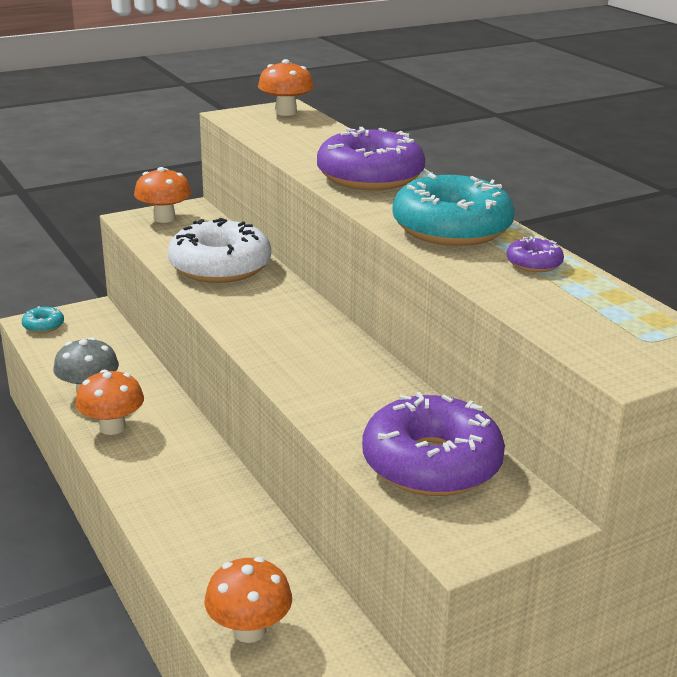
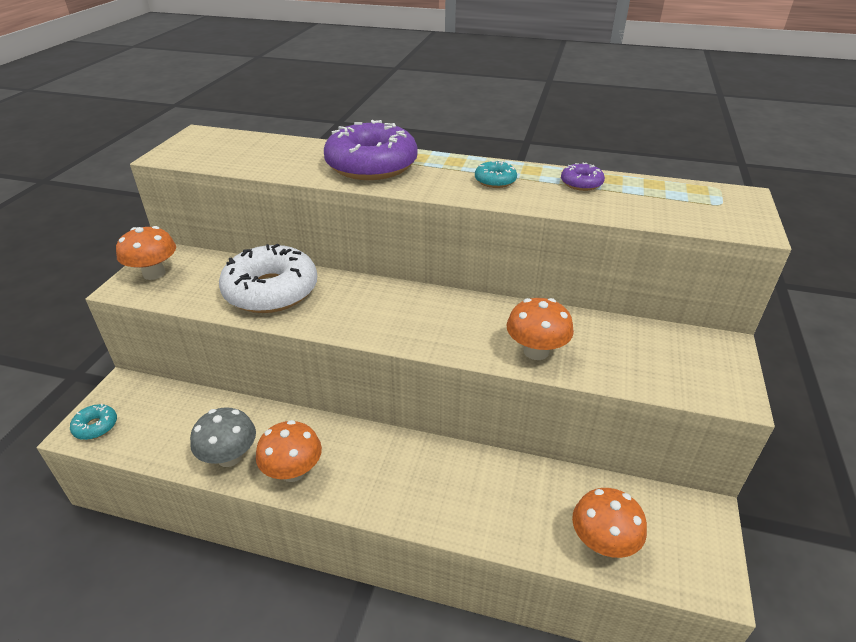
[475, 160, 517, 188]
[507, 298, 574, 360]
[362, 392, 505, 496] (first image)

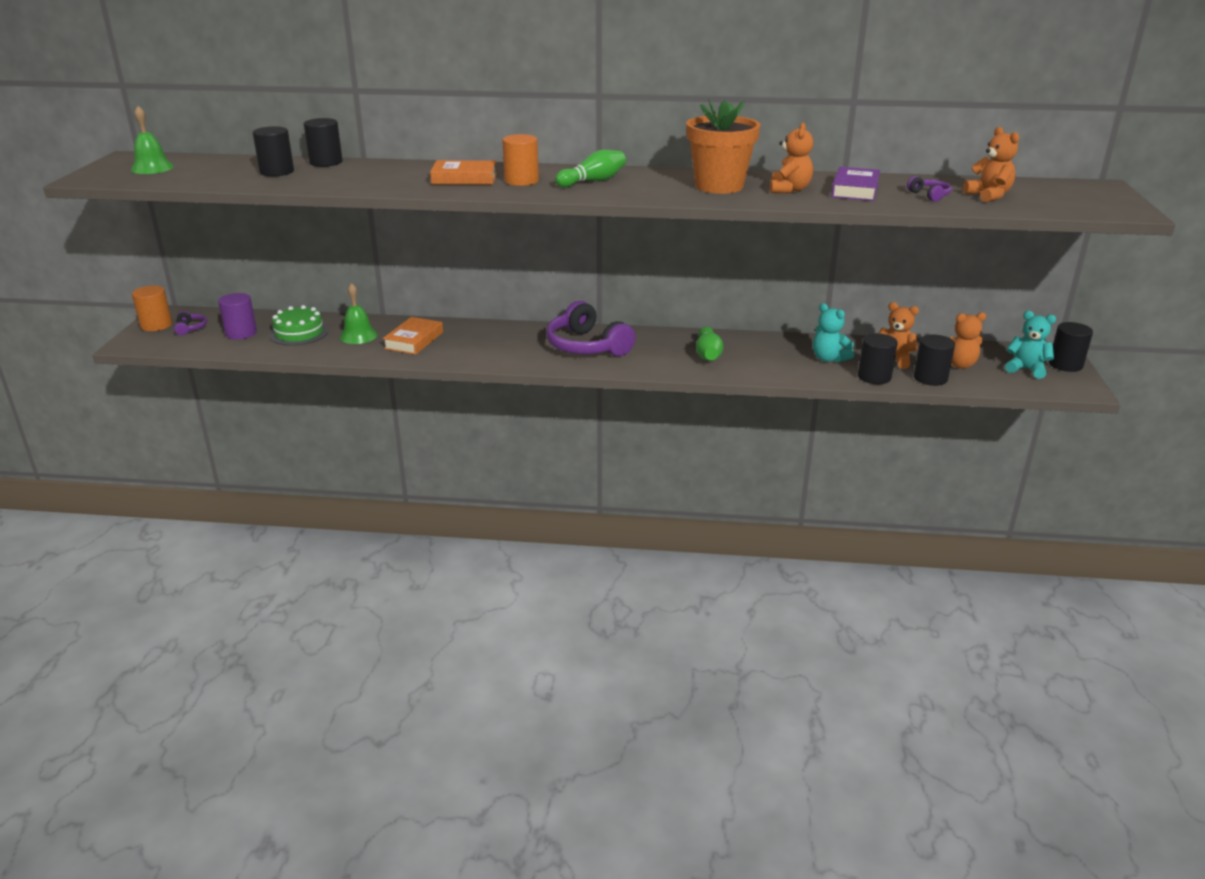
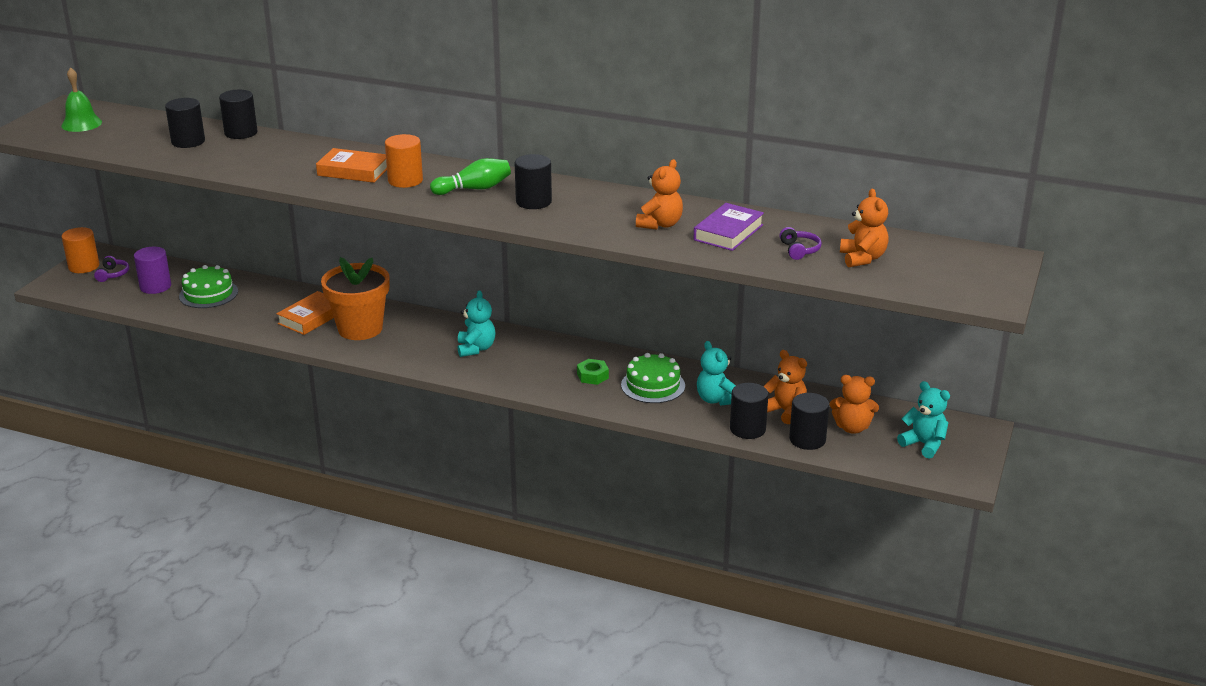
[321, 257, 389, 340]
[458, 291, 496, 357]
[515, 154, 552, 209]
[577, 359, 609, 385]
[621, 353, 685, 403]
[340, 283, 378, 344] (first image)

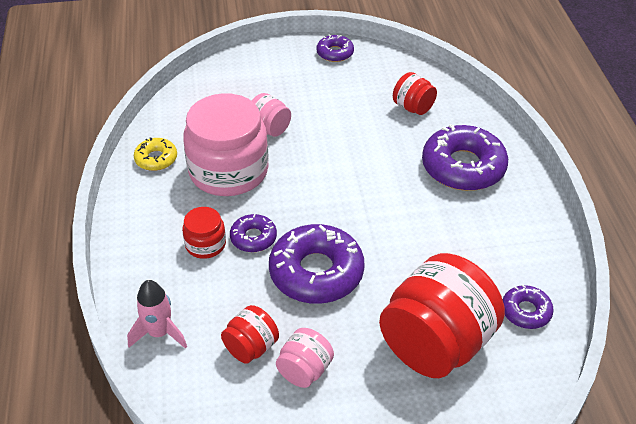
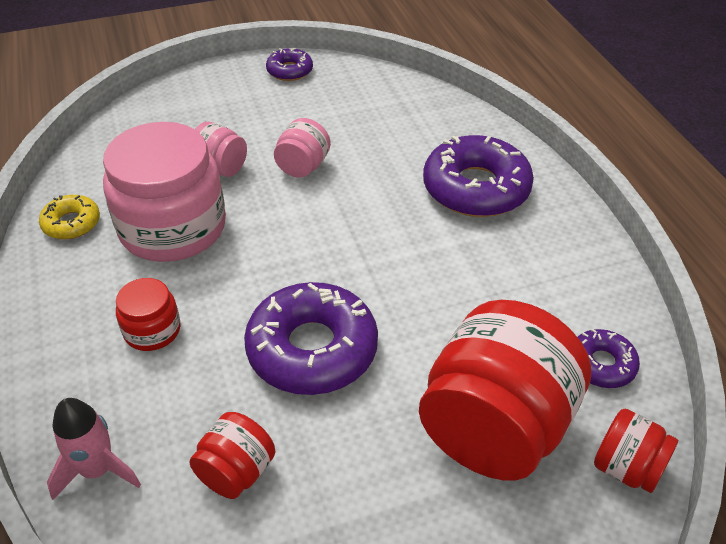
[274, 118, 331, 178]
[594, 409, 678, 493]
[230, 214, 277, 252] (first image)

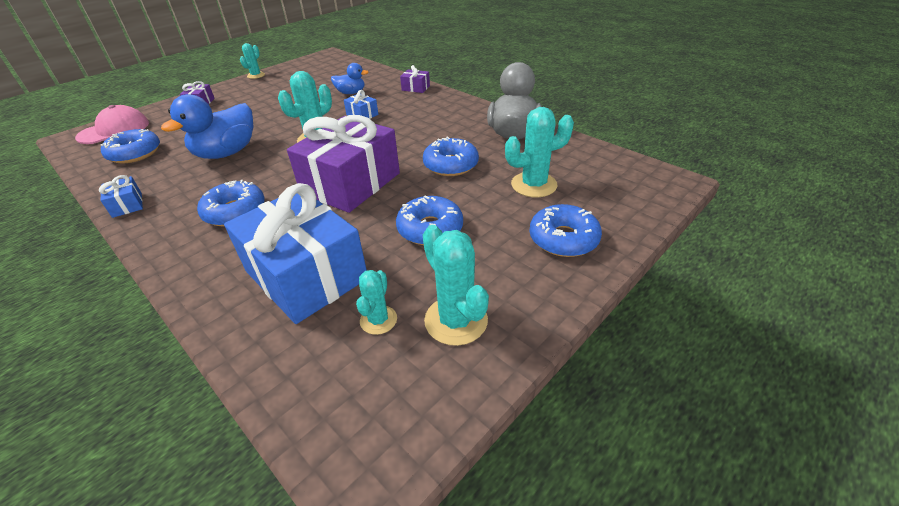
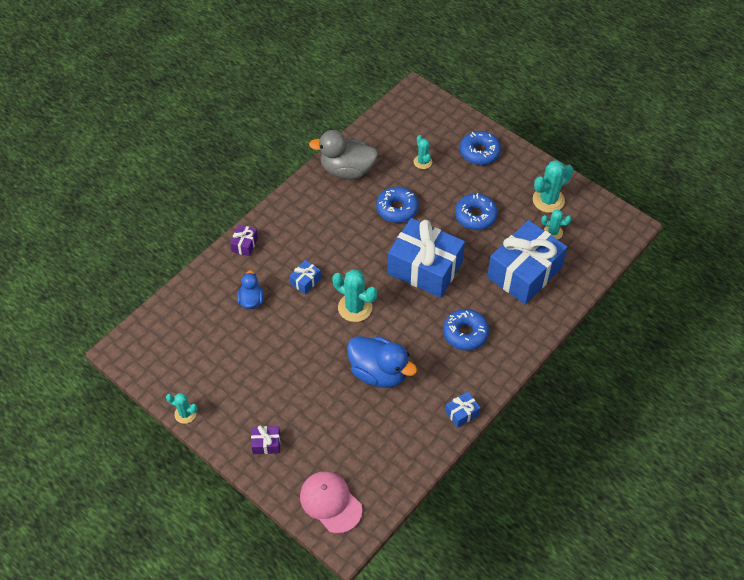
[388, 218, 465, 298]
[414, 135, 432, 169]
[100, 129, 160, 164] (first image)

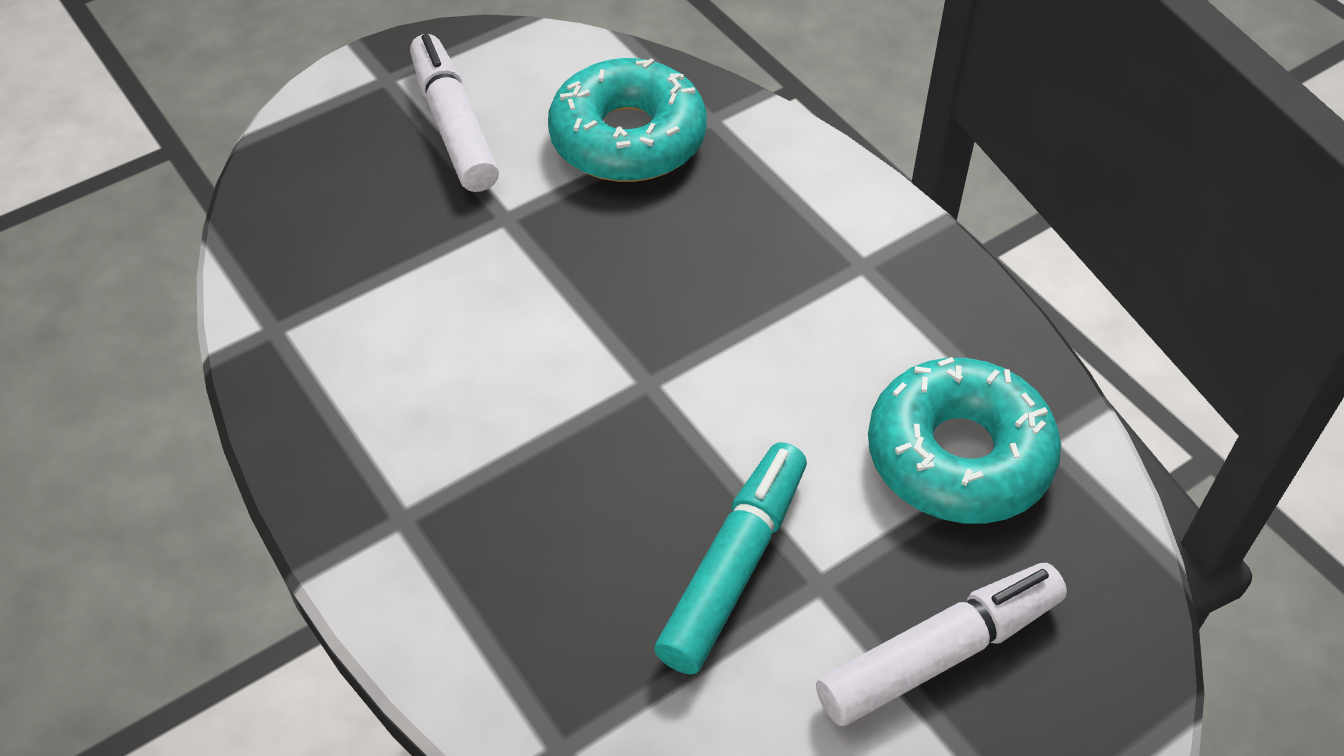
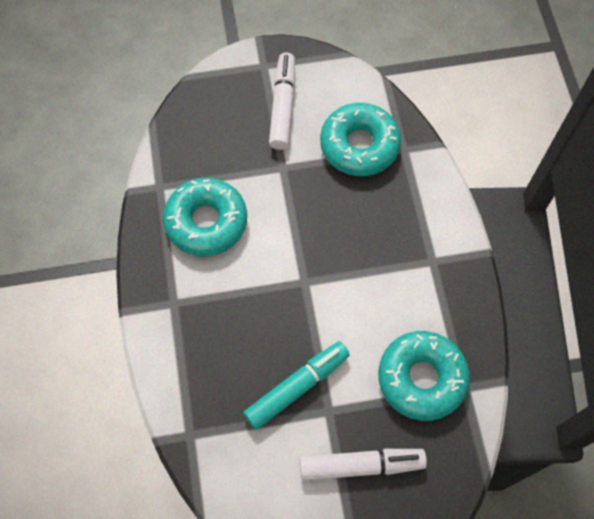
[163, 178, 247, 256]

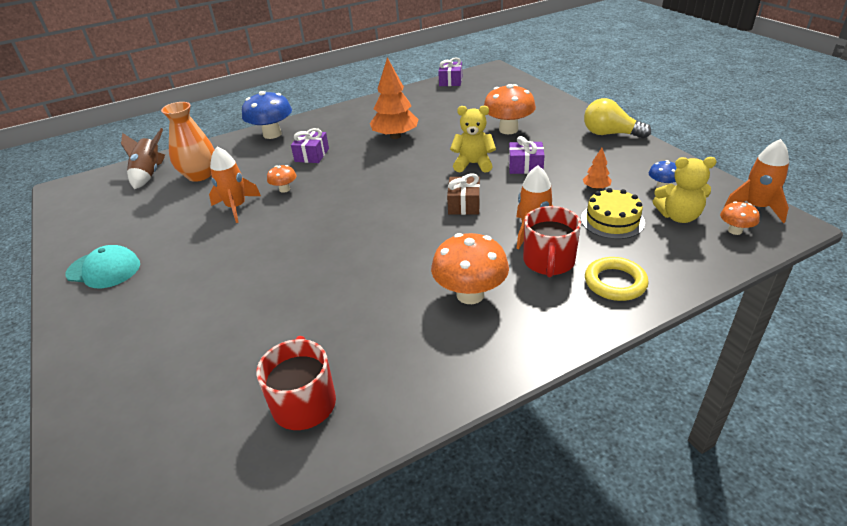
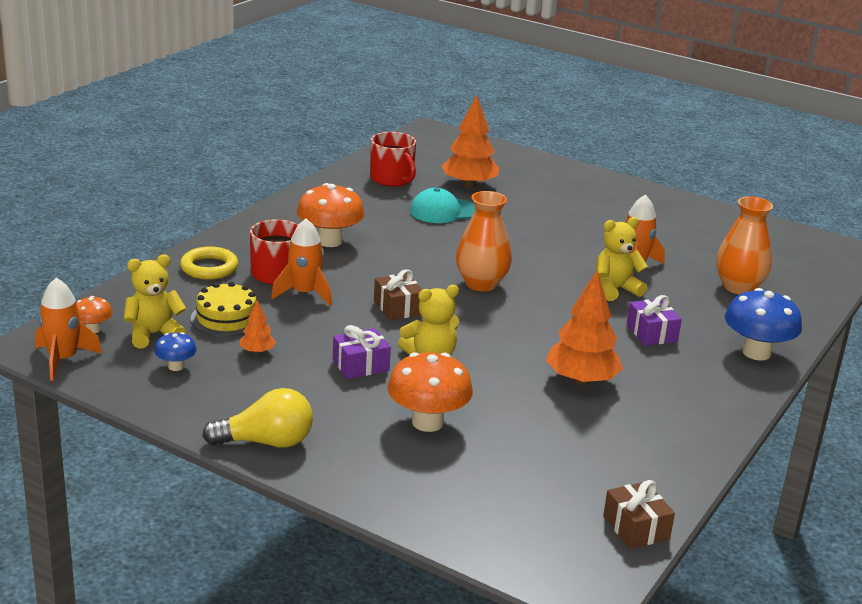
[410, 188, 476, 223]
[441, 95, 499, 188]
[456, 191, 512, 292]
[596, 217, 648, 301]
[603, 480, 675, 549]
[121, 128, 165, 189] (first image)

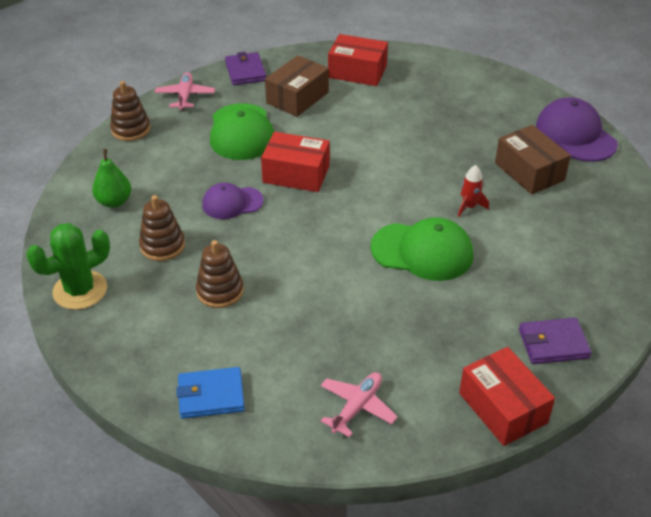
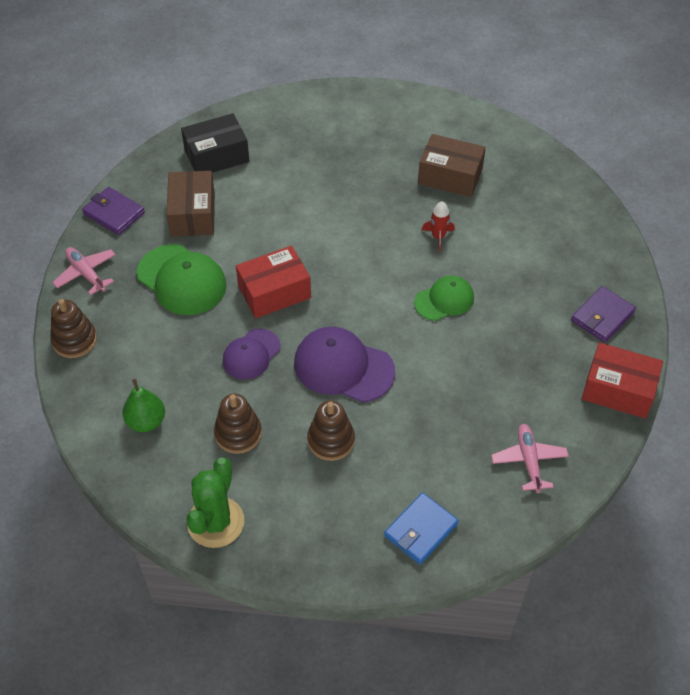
[181, 113, 249, 173]
[294, 327, 395, 403]
[414, 275, 474, 321]

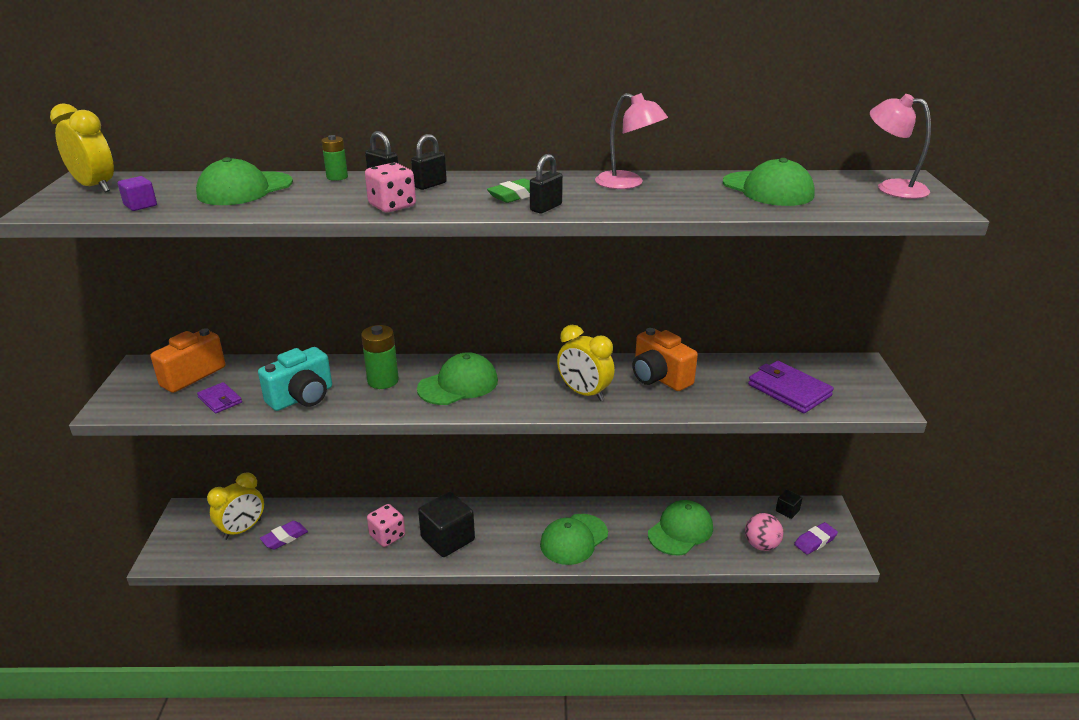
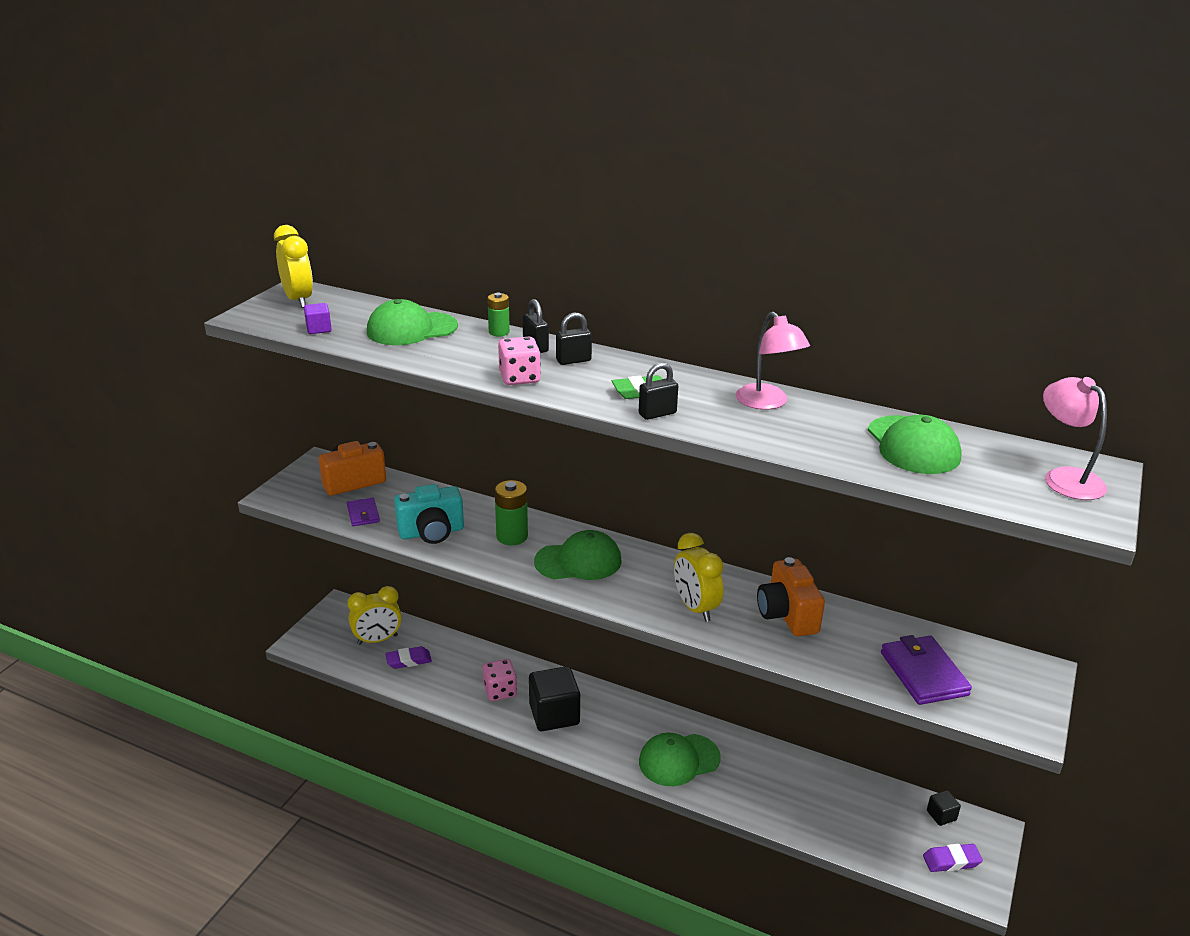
[648, 500, 713, 556] (first image)
[745, 513, 783, 551] (first image)

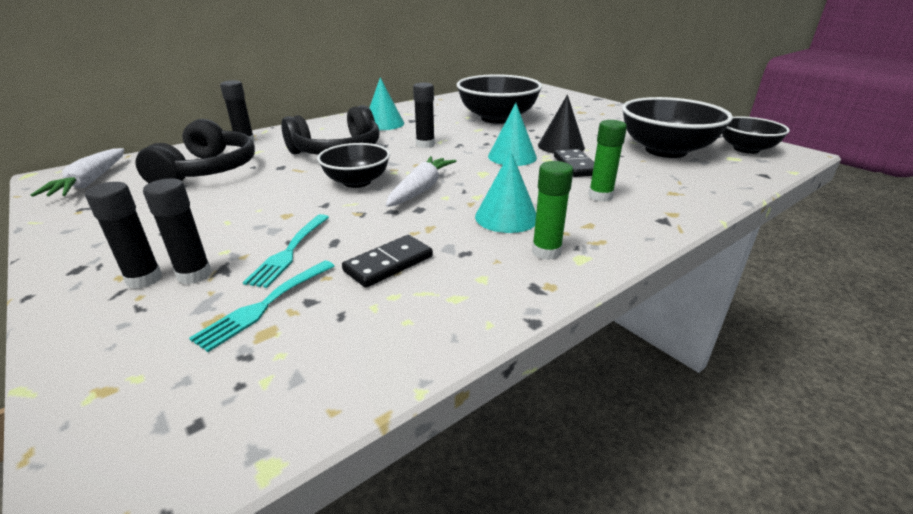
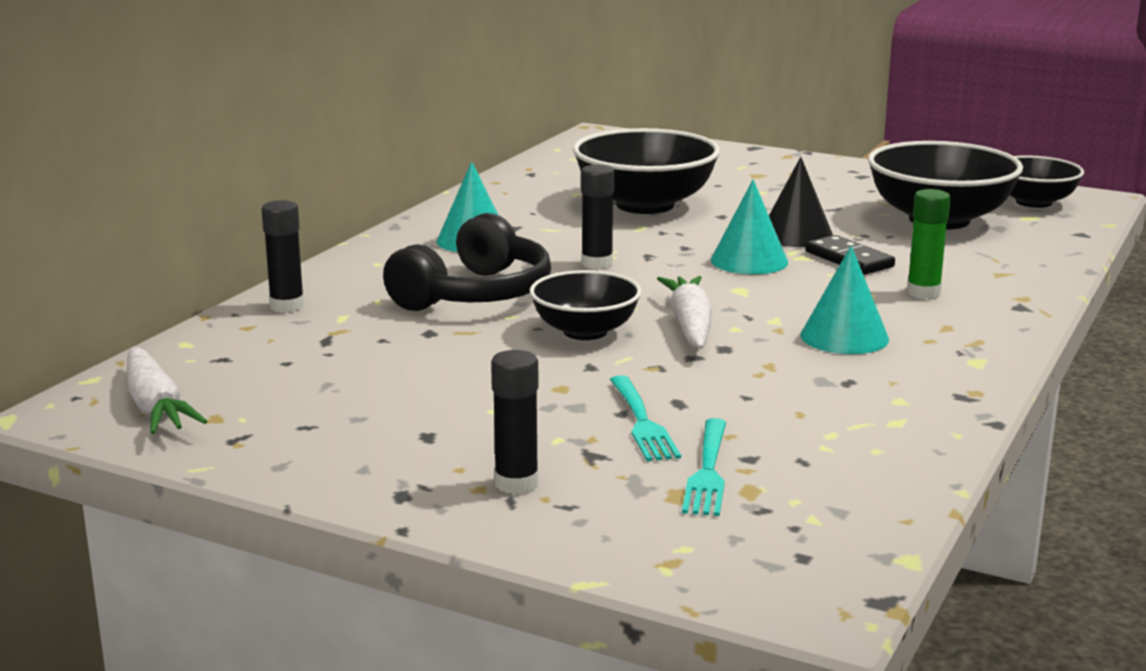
[136, 119, 255, 183] (first image)
[143, 178, 212, 284] (first image)
[342, 235, 433, 288] (first image)
[532, 161, 573, 260] (first image)

